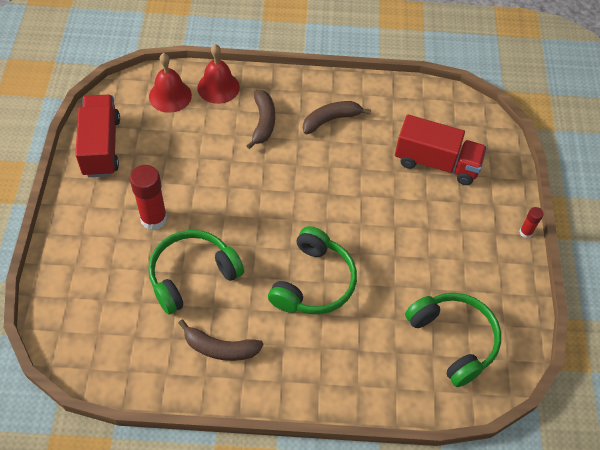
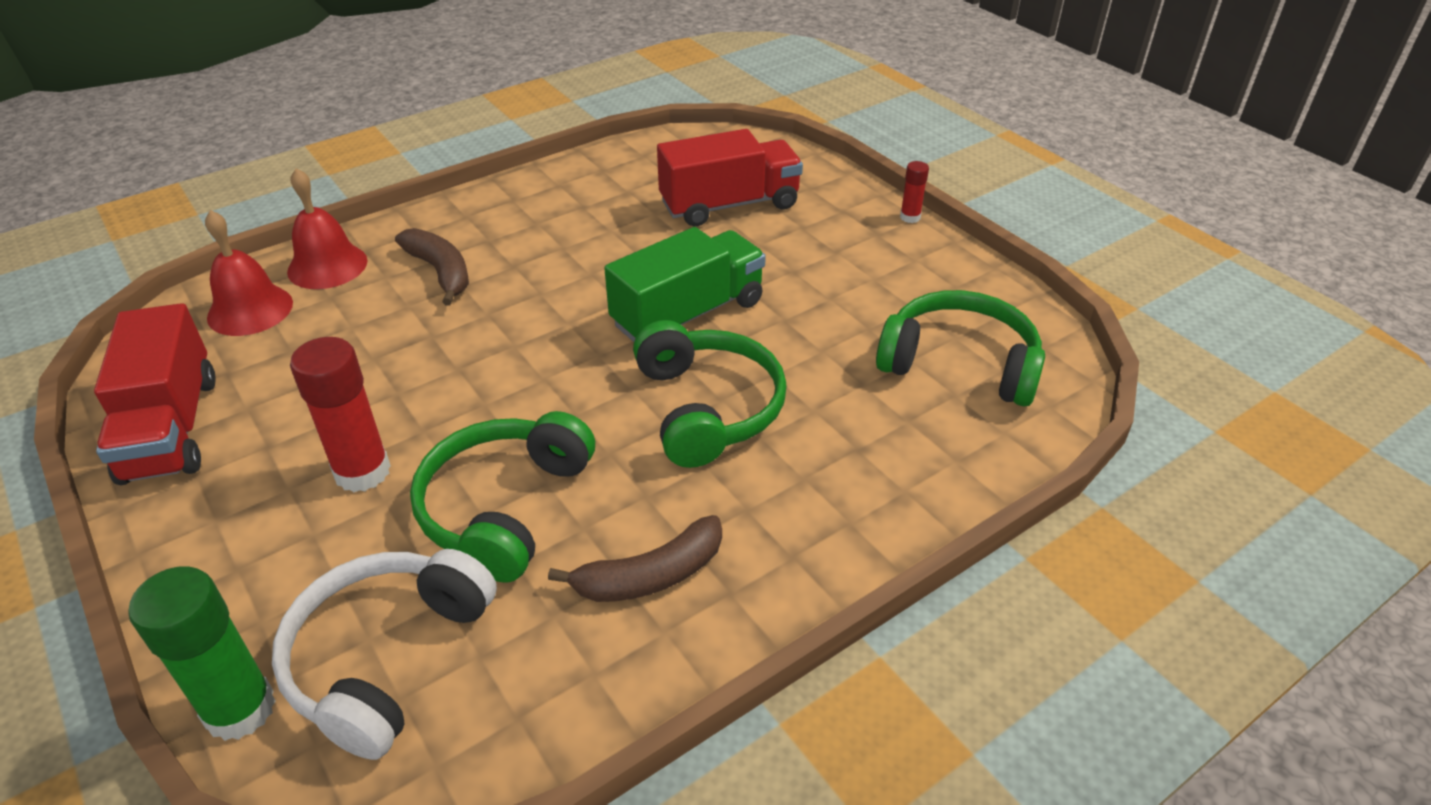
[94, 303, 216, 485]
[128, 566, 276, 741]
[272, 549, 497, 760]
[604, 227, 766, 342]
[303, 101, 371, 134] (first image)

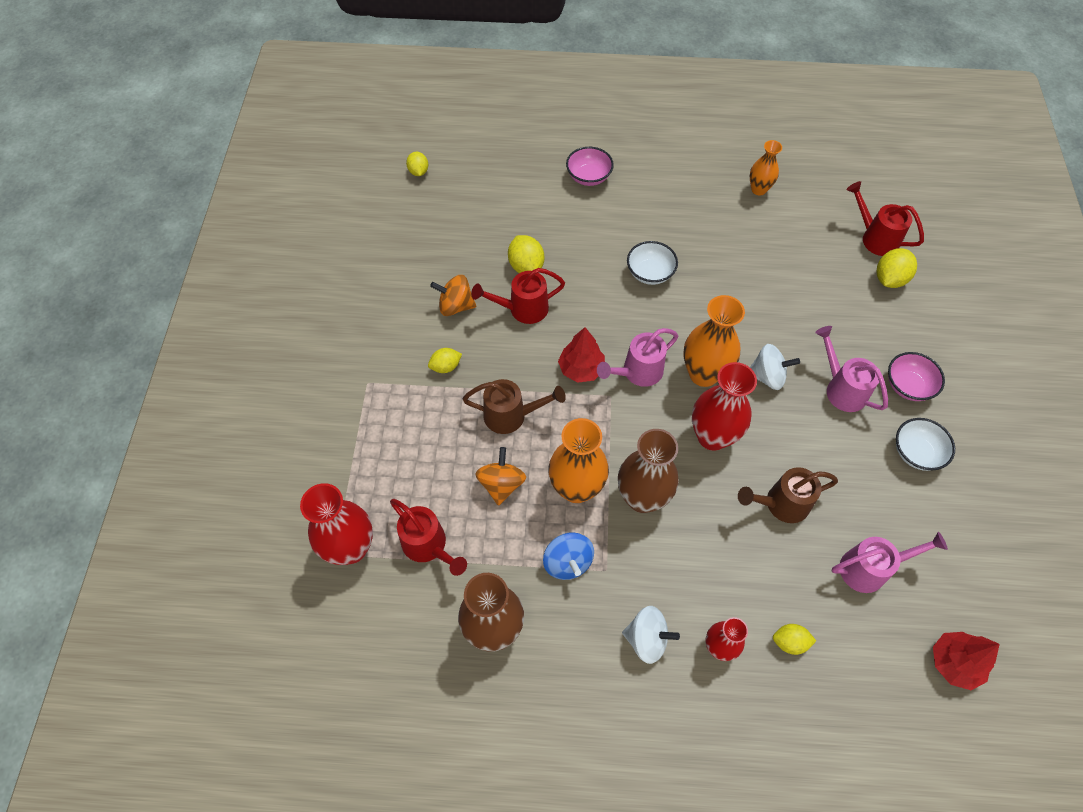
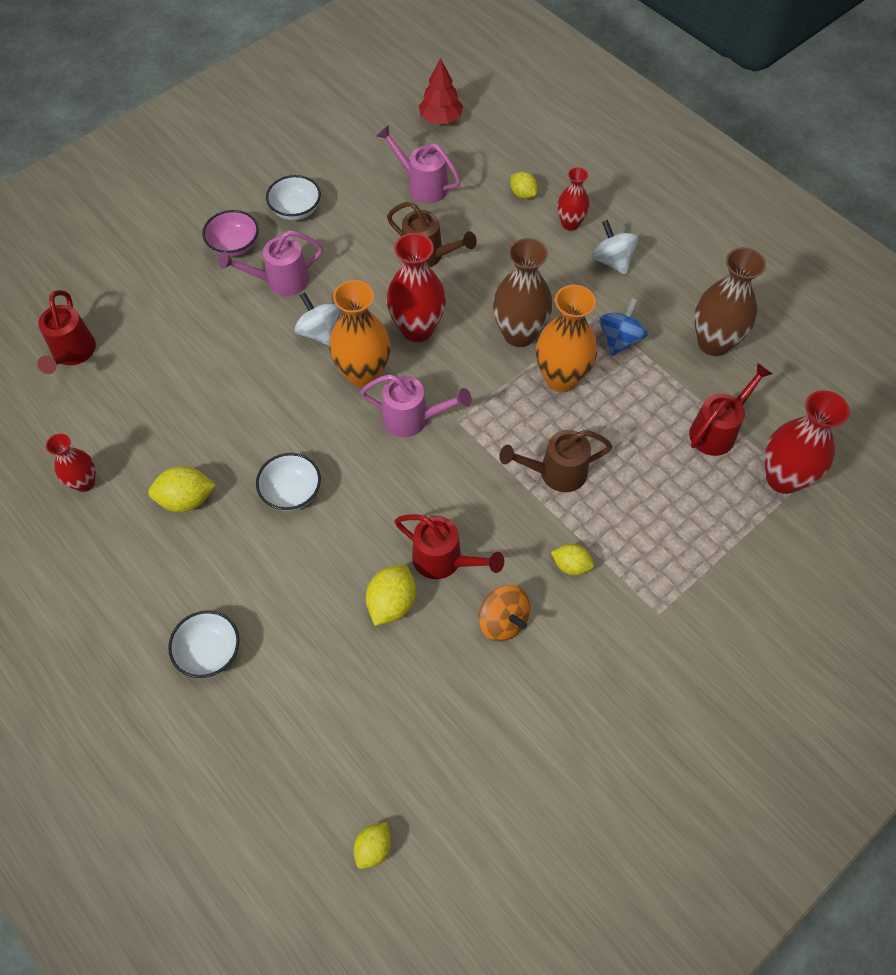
[46, 434, 96, 492]
[148, 466, 216, 512]
[168, 611, 239, 678]
[219, 230, 323, 296]
[499, 430, 612, 492]
[689, 363, 772, 456]
[475, 447, 526, 506] (first image)
[558, 327, 605, 383] (first image)

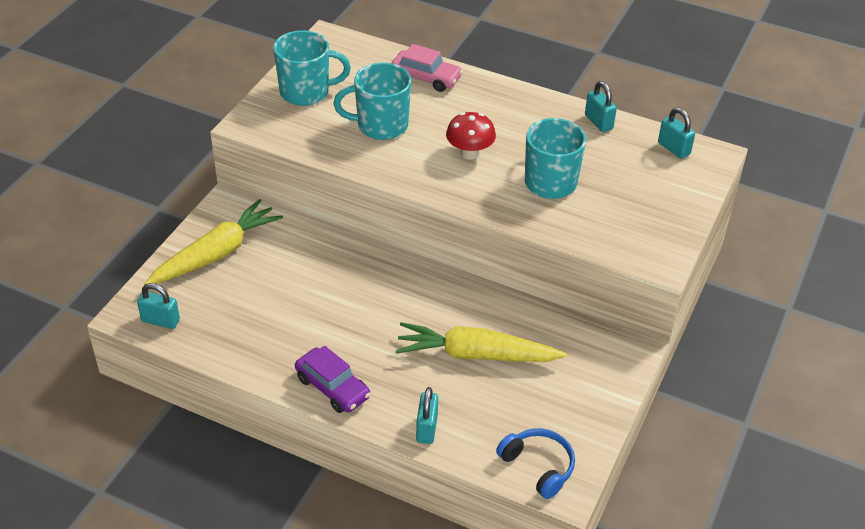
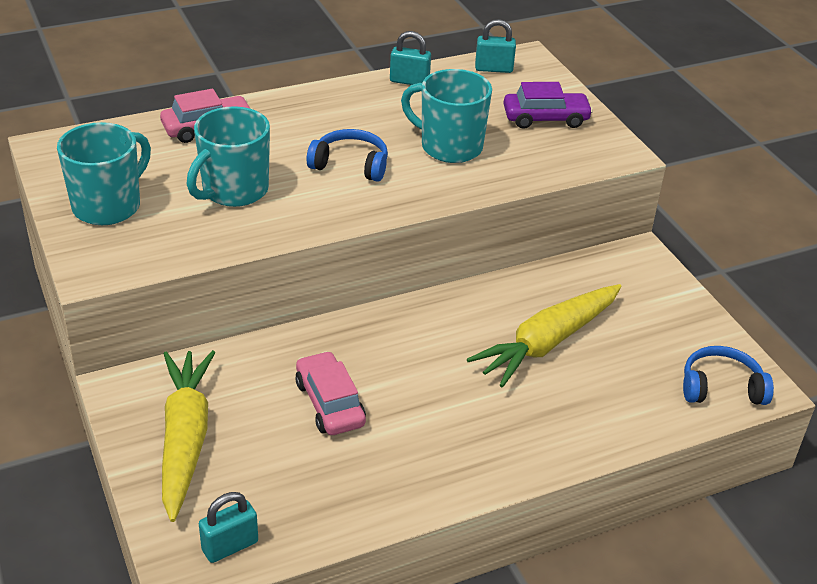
[295, 351, 366, 435]
[307, 129, 388, 182]
[504, 82, 593, 129]
[416, 387, 438, 444] (first image)

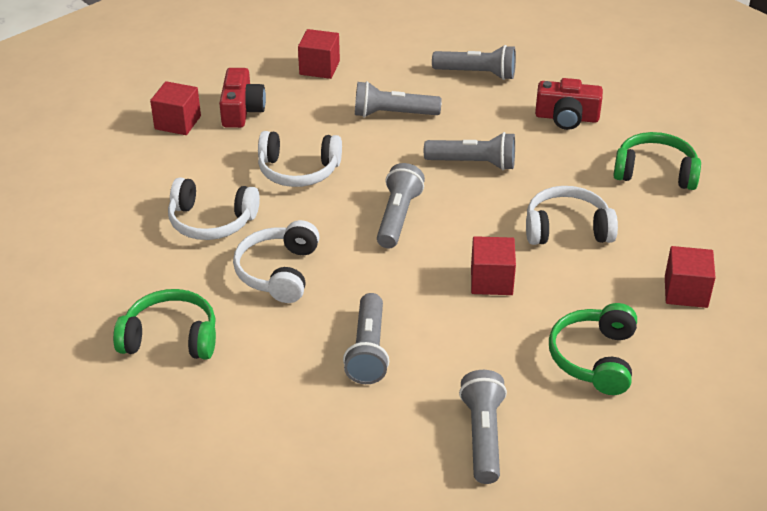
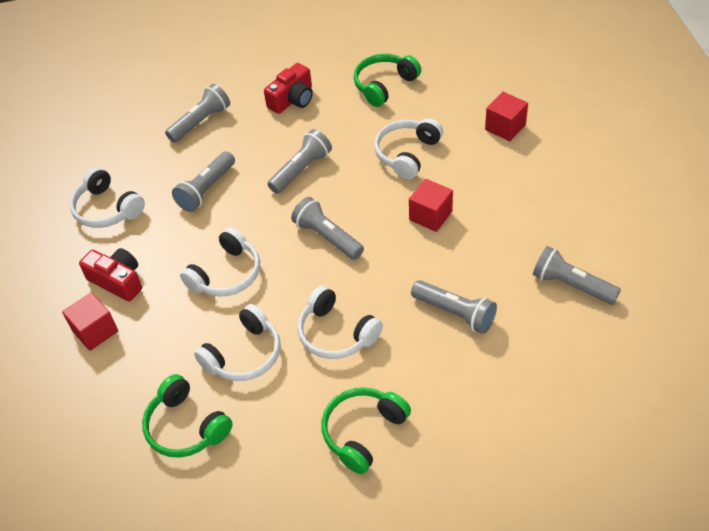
[70, 167, 145, 228]
[142, 374, 233, 458]

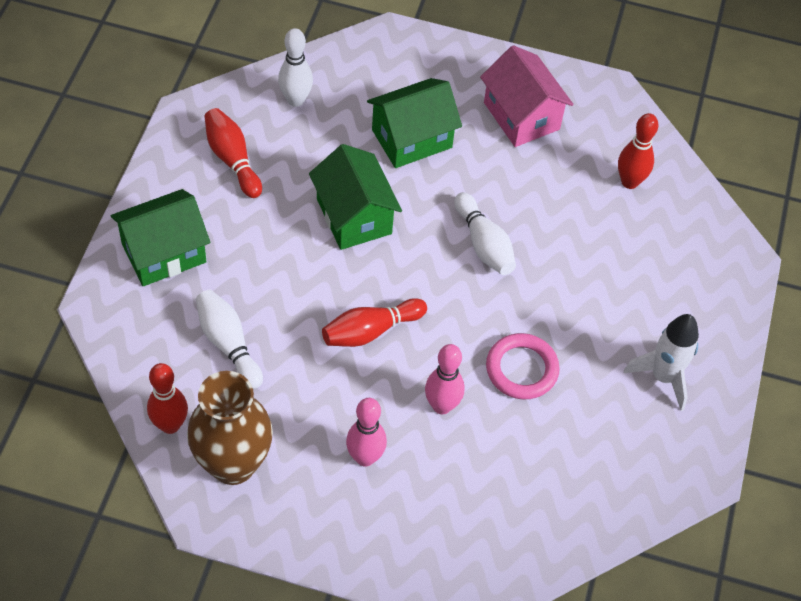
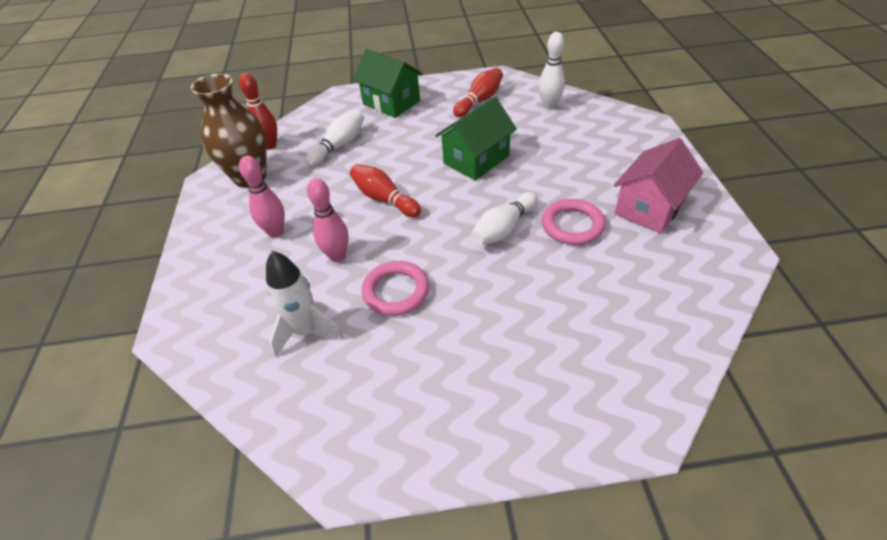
[266, 251, 344, 357]
[542, 199, 605, 245]
[367, 78, 462, 168] (first image)
[618, 113, 658, 189] (first image)

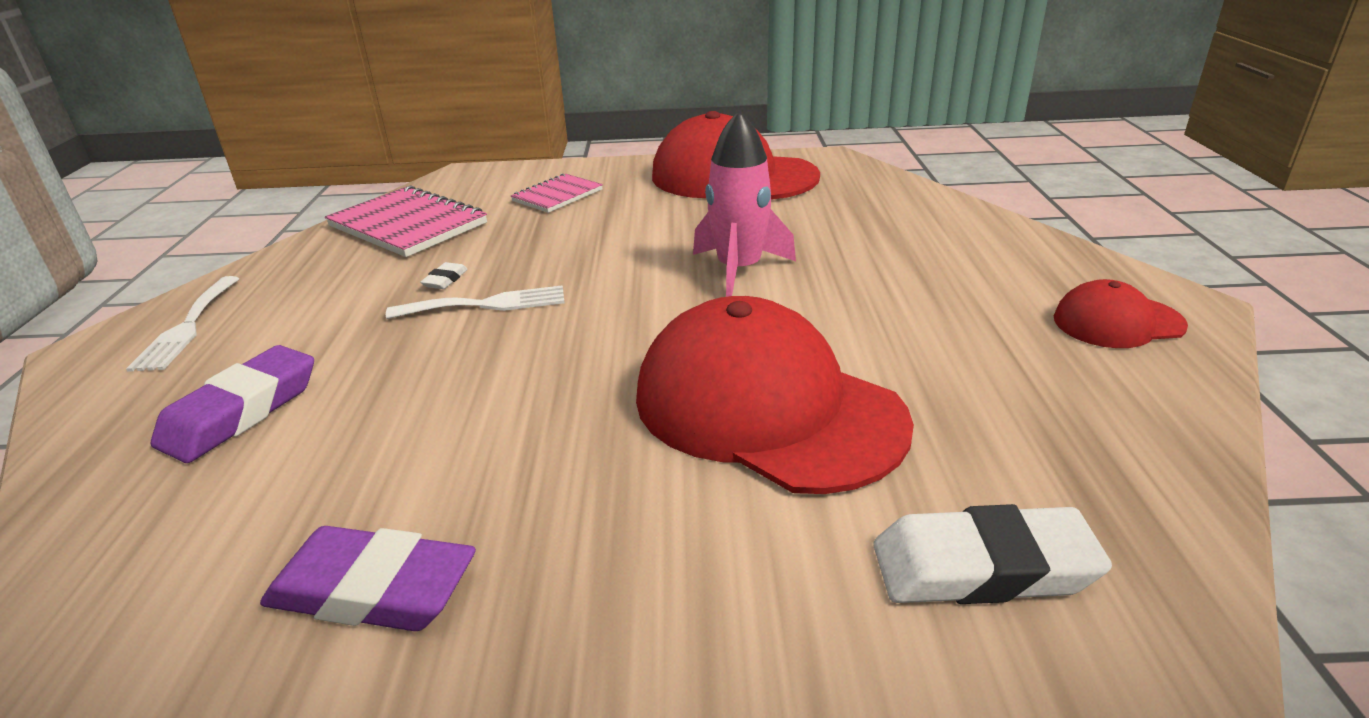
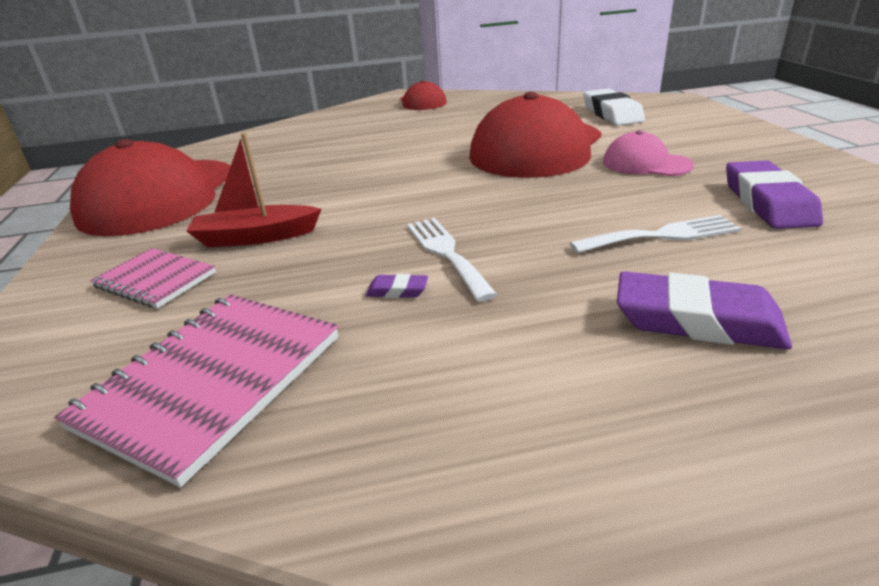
[186, 133, 322, 248]
[365, 274, 428, 298]
[570, 215, 741, 253]
[603, 130, 694, 176]
[693, 110, 796, 297] (first image)

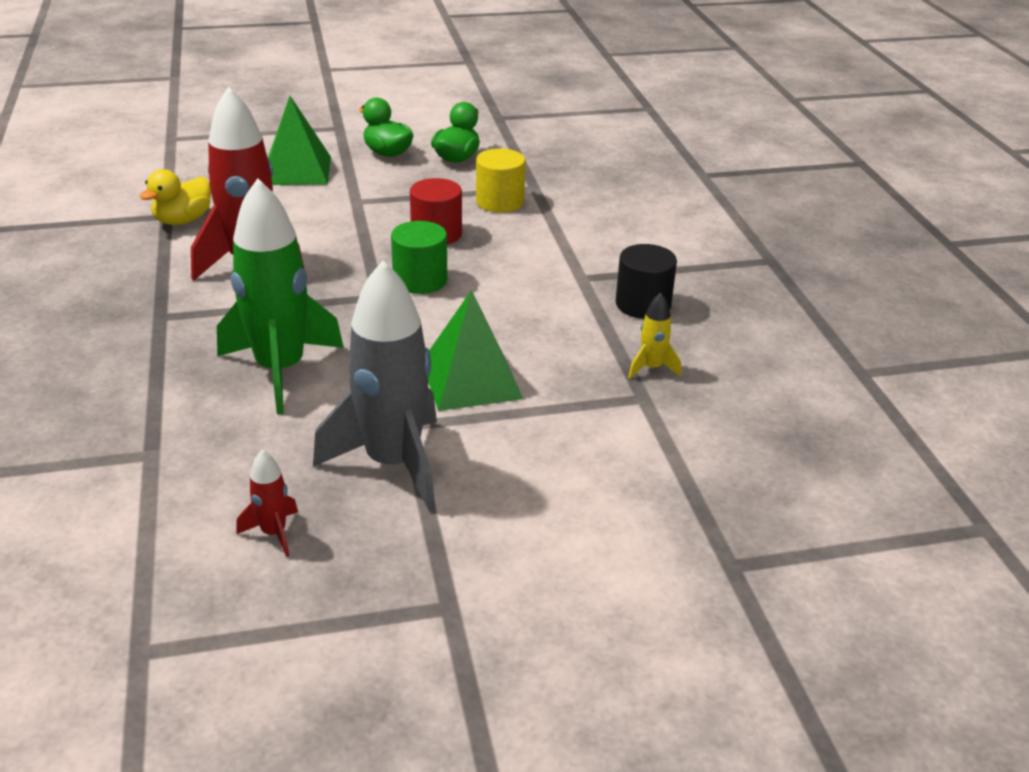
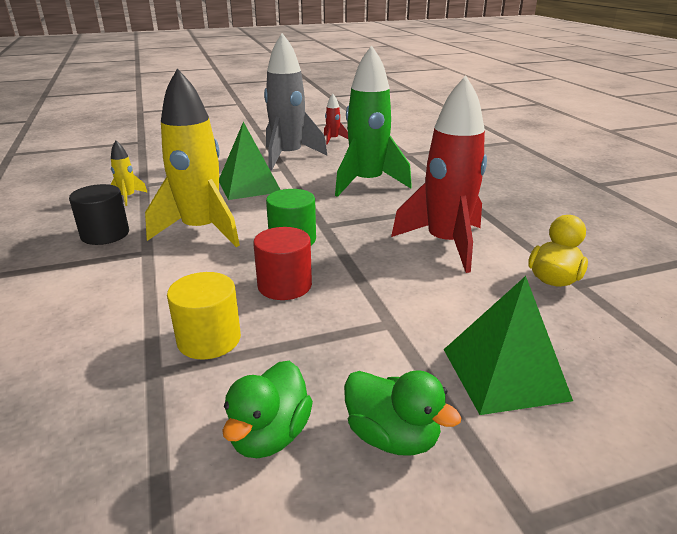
[145, 68, 240, 247]

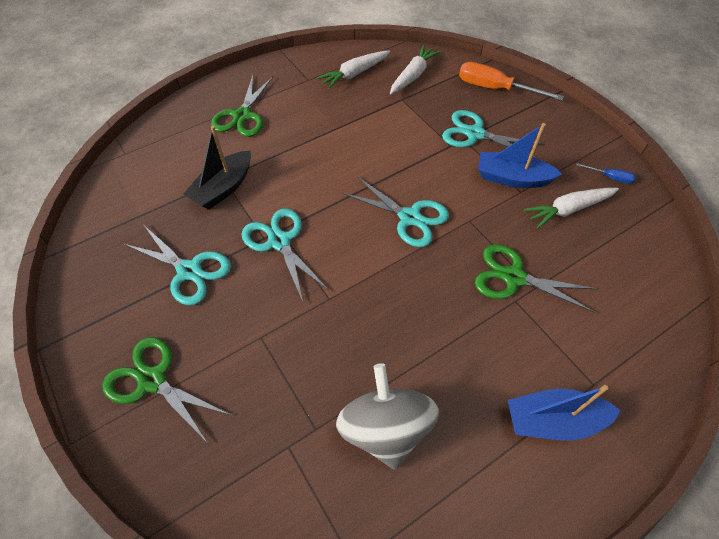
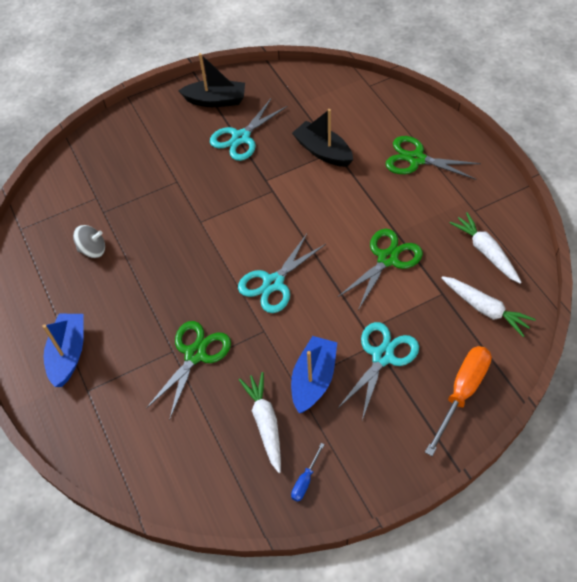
[73, 225, 105, 258]
[178, 53, 245, 107]
[338, 229, 423, 310]
[242, 208, 329, 302] (first image)

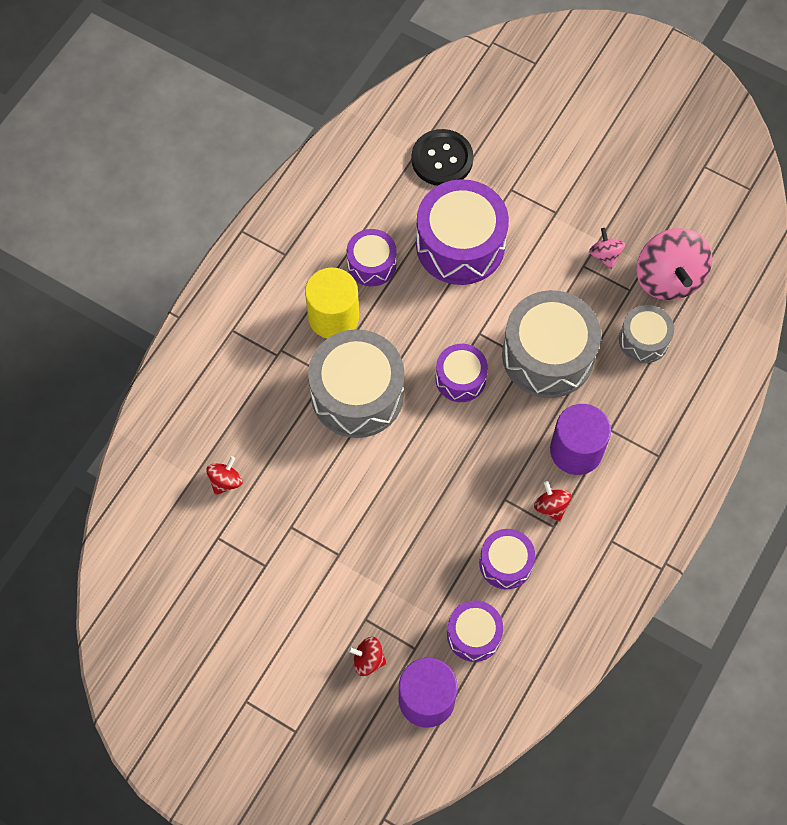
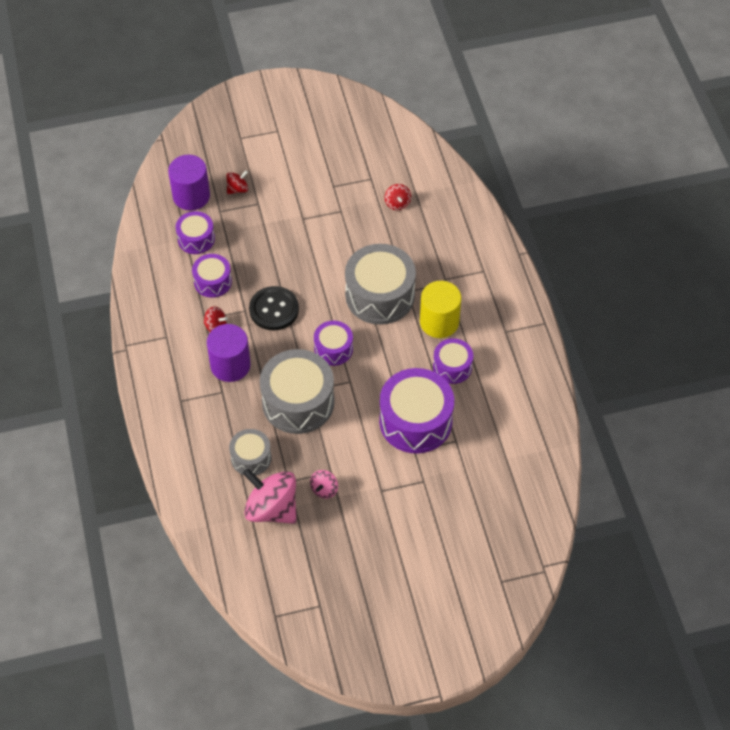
[249, 286, 299, 330]
[310, 470, 338, 499]

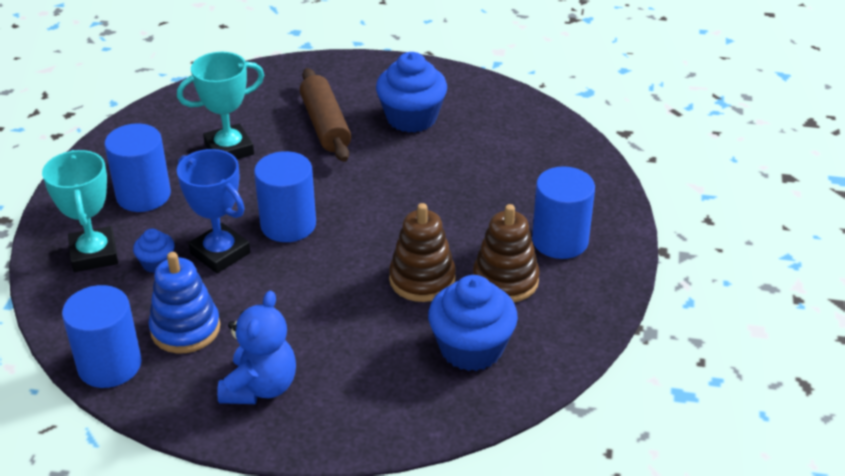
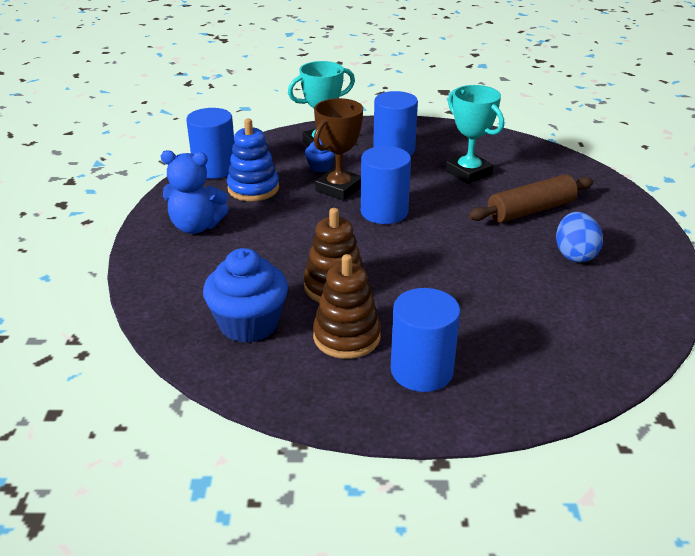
[314, 98, 363, 201]
[556, 212, 603, 263]

